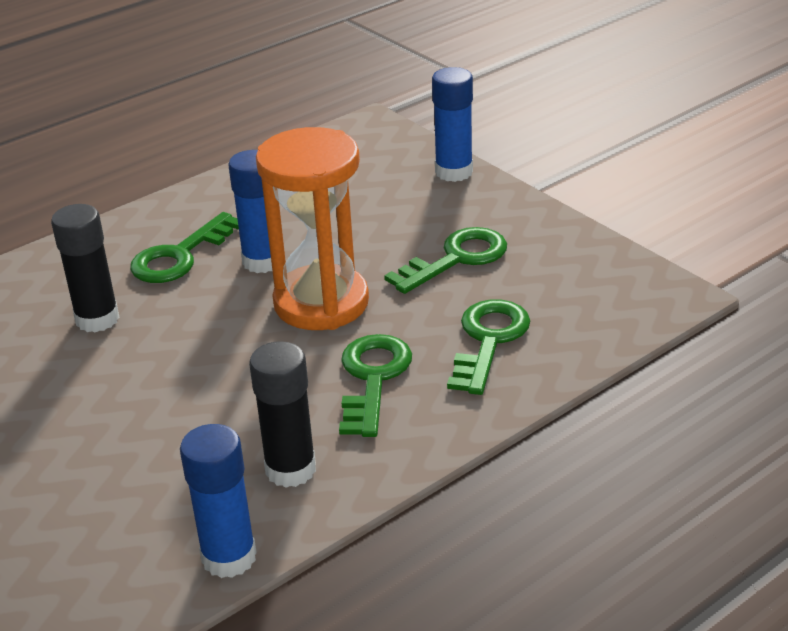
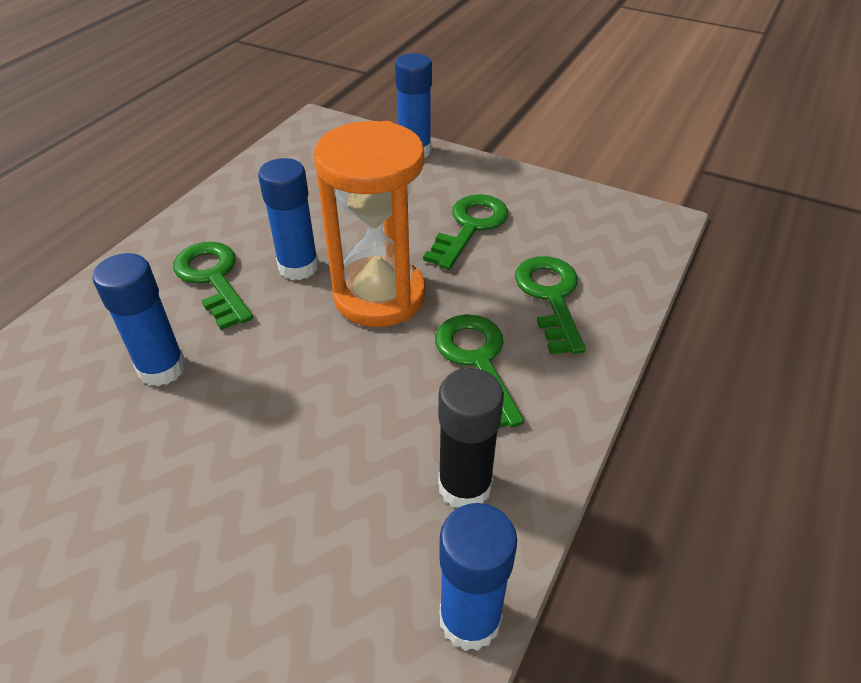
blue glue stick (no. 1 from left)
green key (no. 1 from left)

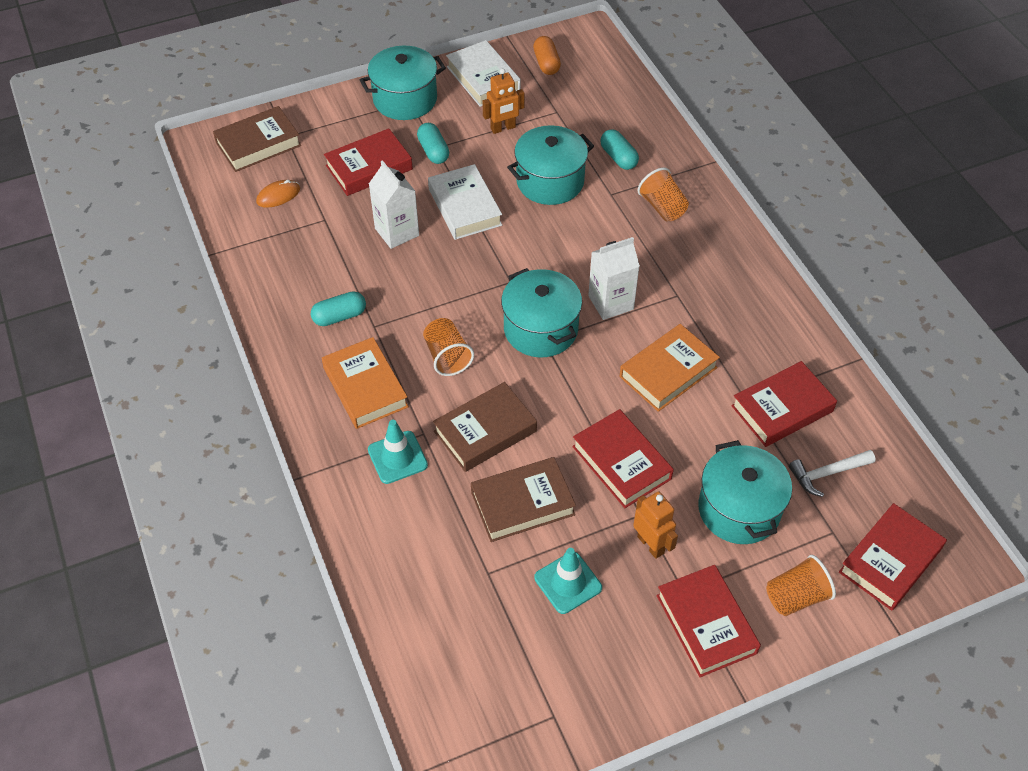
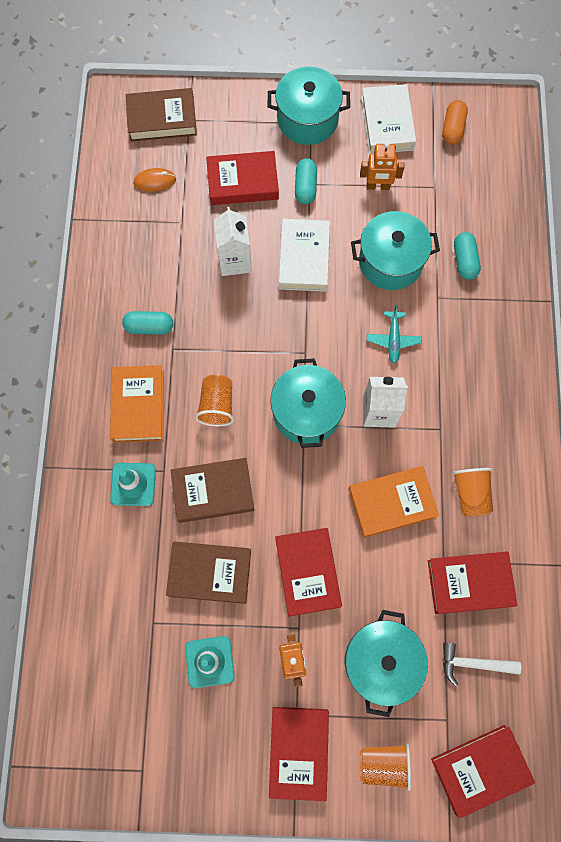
orange cup (no. 3 from left)
turquoise plane

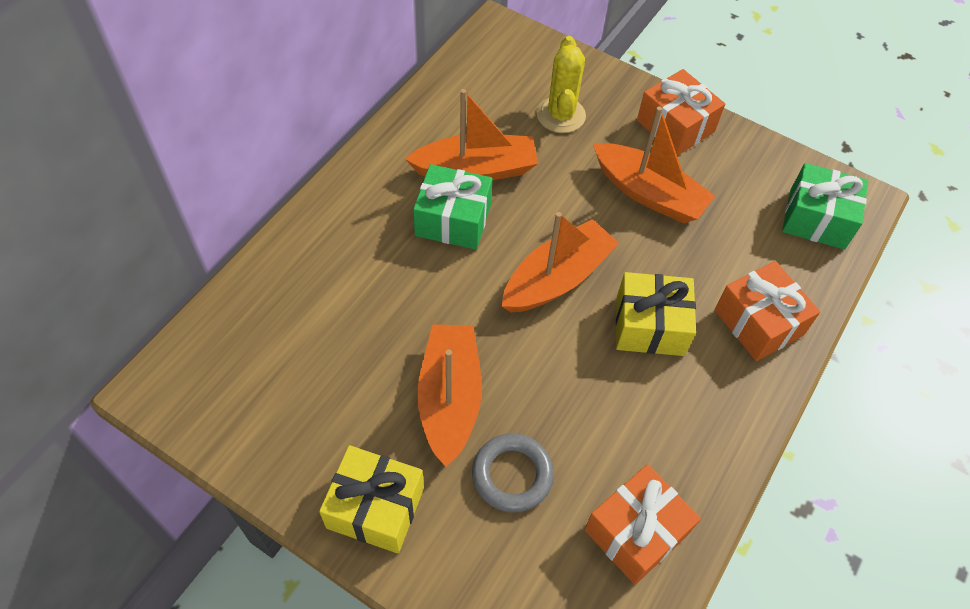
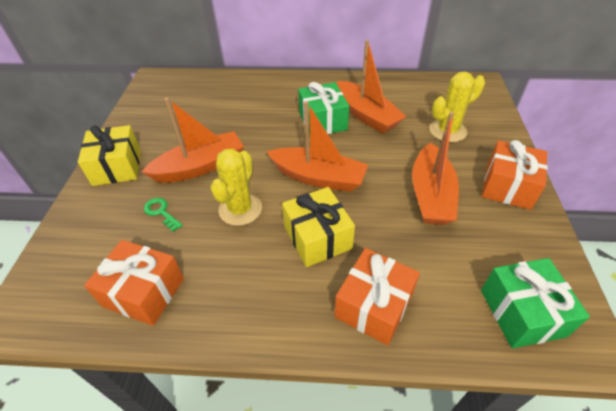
green key
yellow cactus (no. 1 from left)

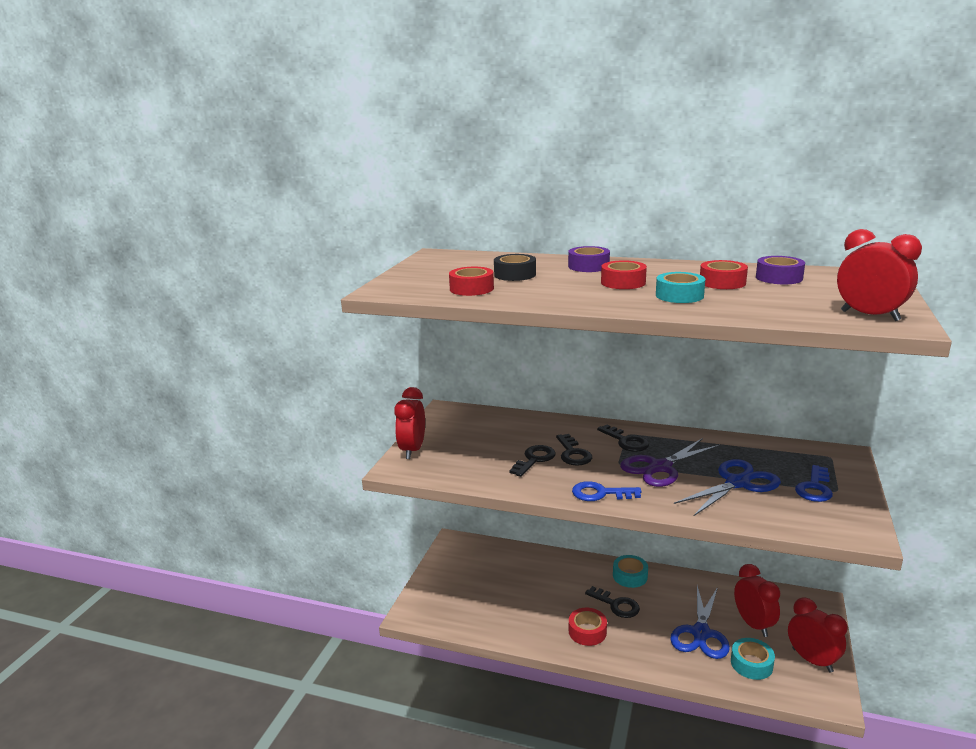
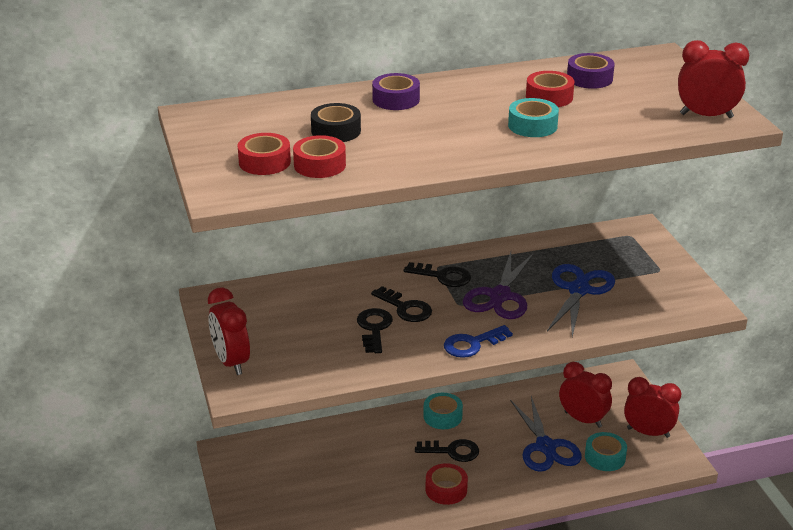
red tape (no. 1 from left)
blue key (no. 2 from left in the first image)

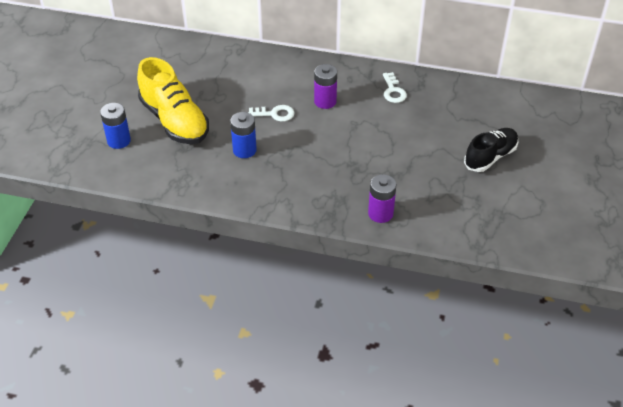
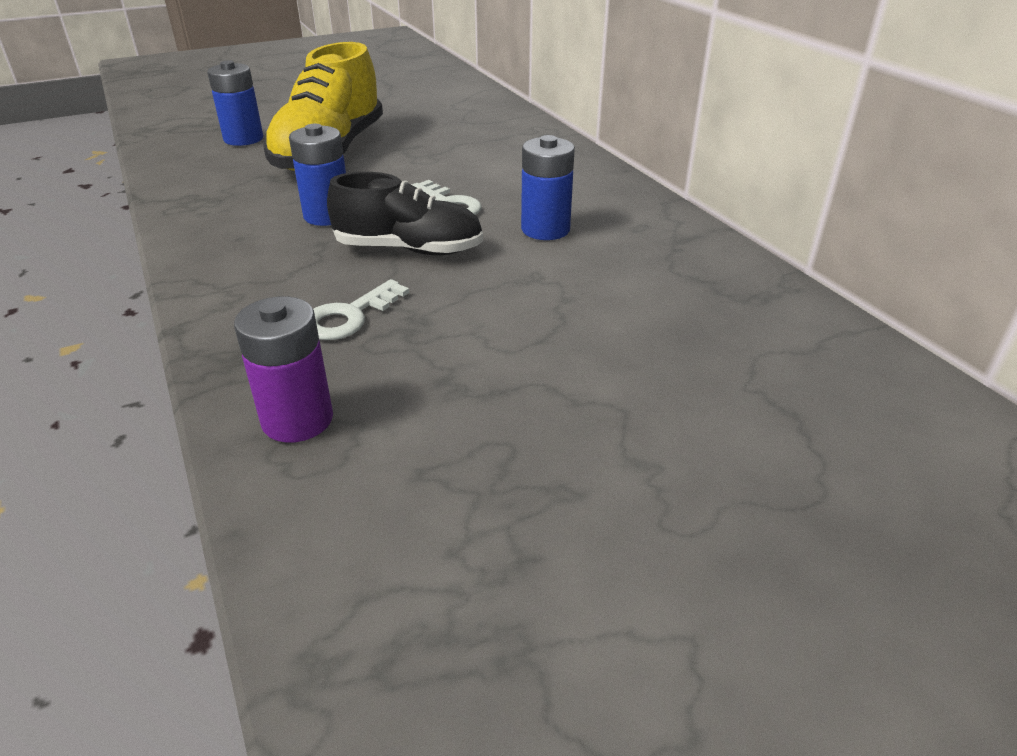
blue battery (no. 3 from left)
white key (no. 1 from left)
black shoe

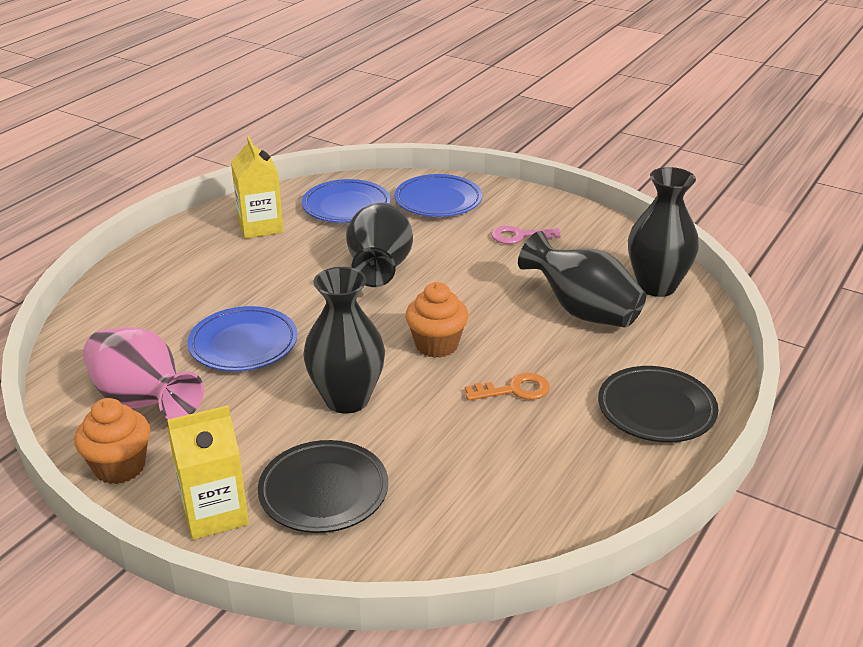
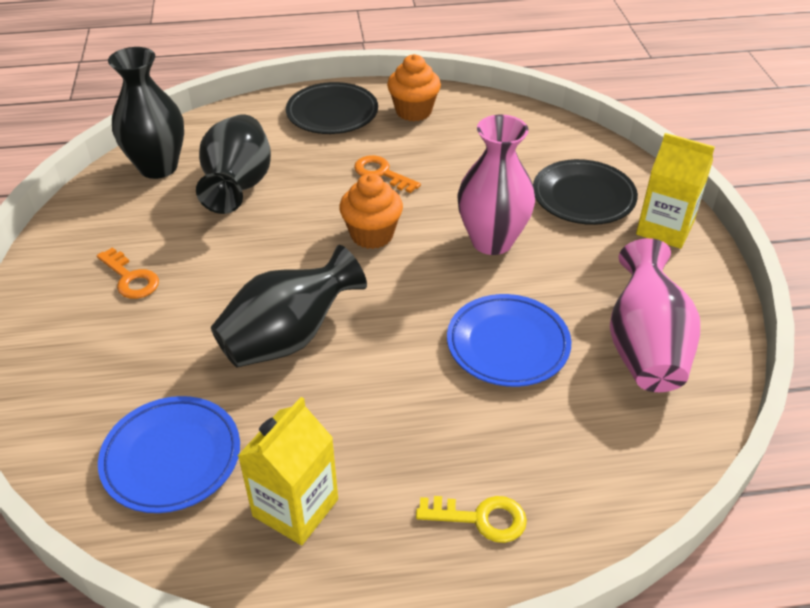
blue plate (no. 3 from left in the first image)
orange key (no. 1 from left)
pink vase (no. 1 from left)
orange cupcake (no. 2 from left)
yellow key

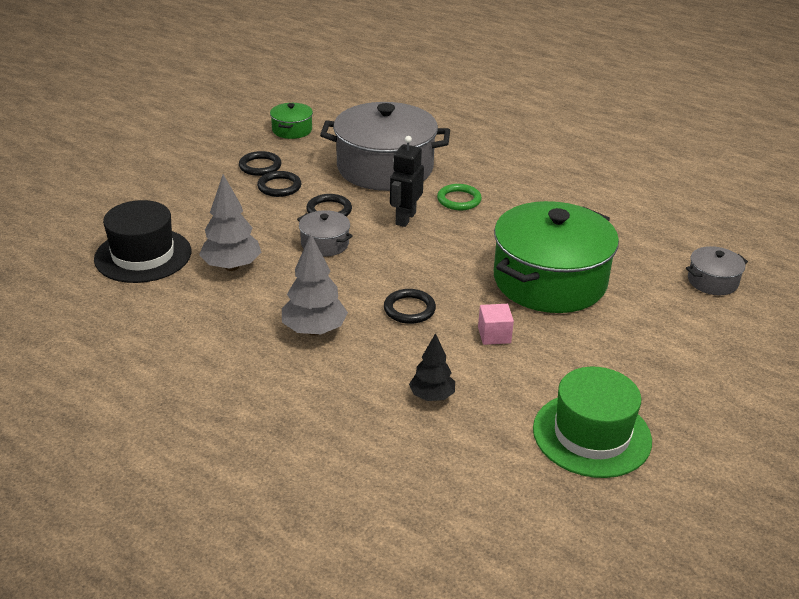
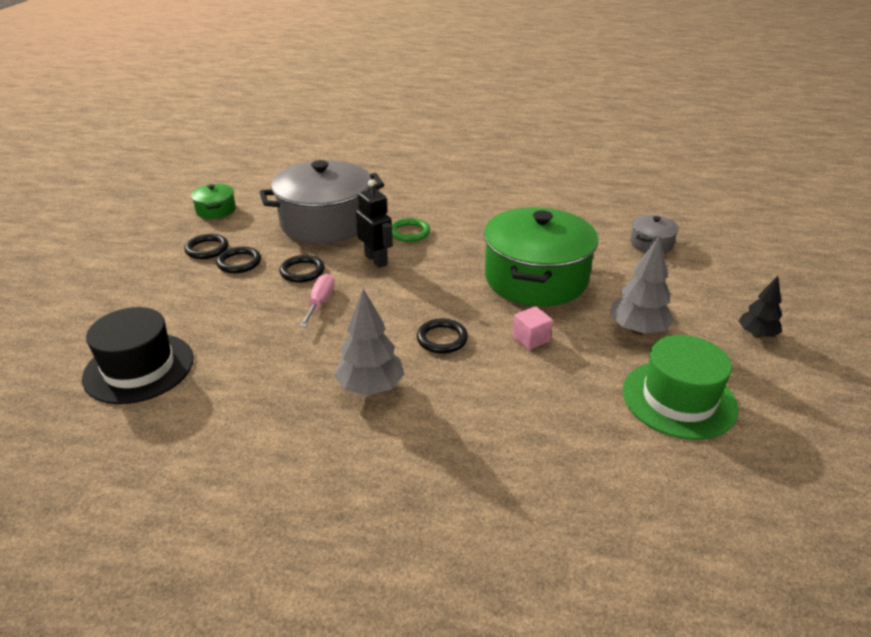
black robot
grey tree (no. 2 from left)
pink screwdriver
black tree

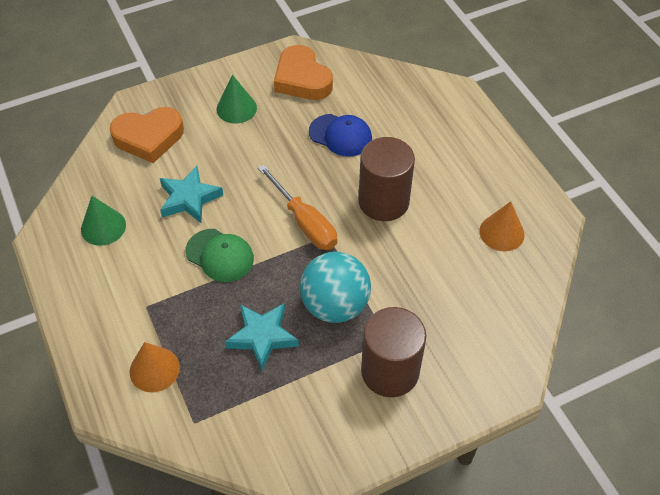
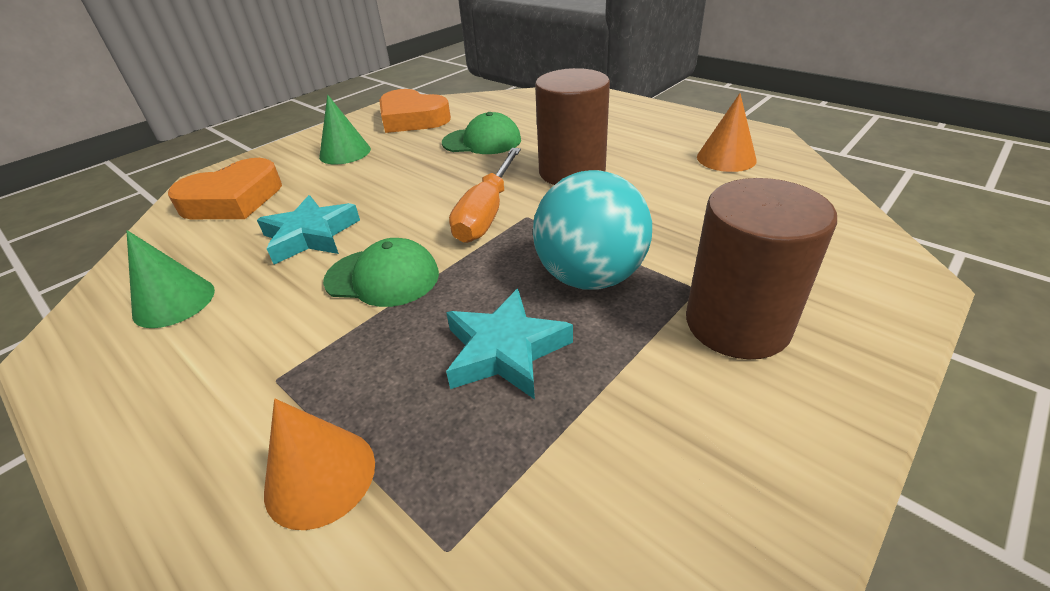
green cap (no. 2 from left)
orange screwdriver

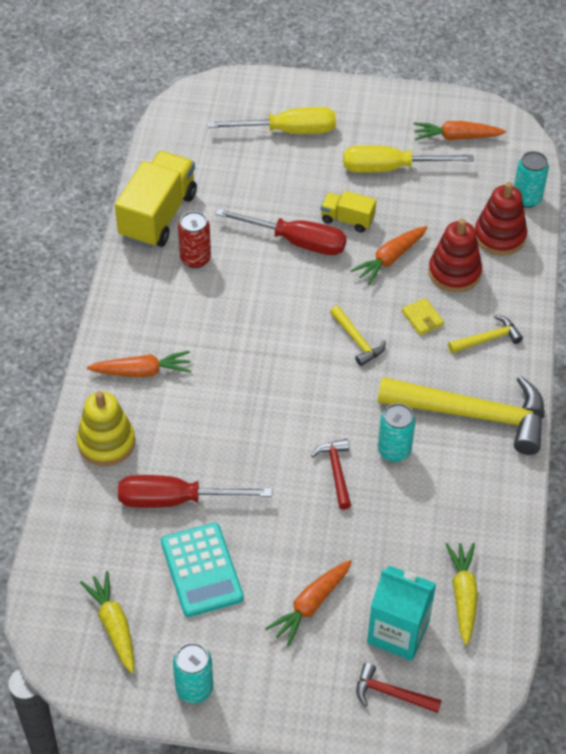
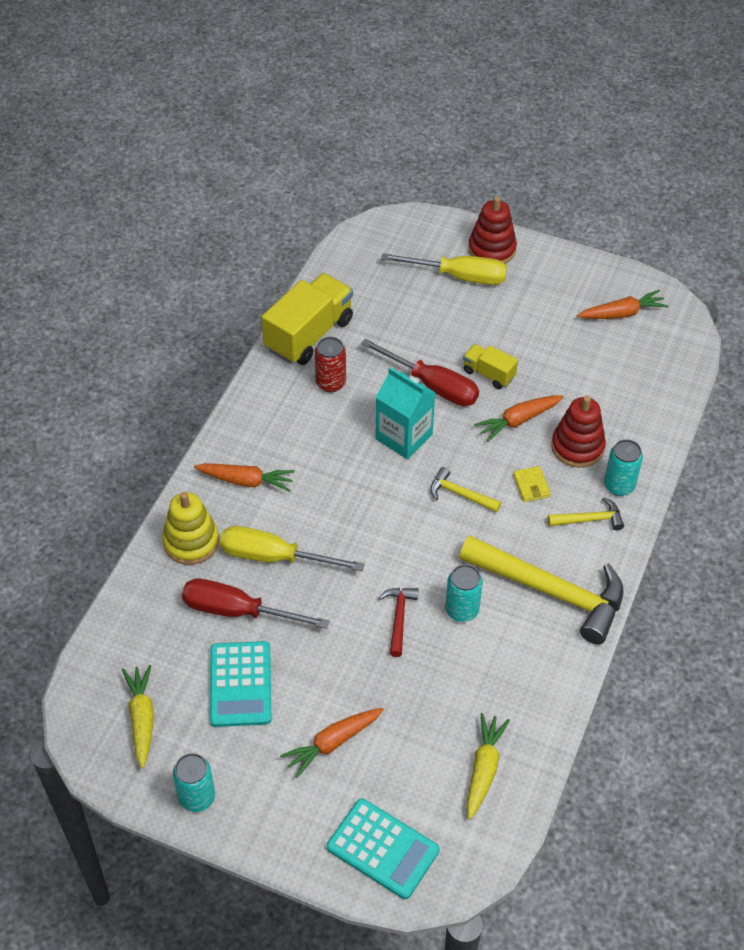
orange carrot (no. 4 from left)
yellow screwdriver (no. 1 from left)
turquoise can (no. 3 from left)
red stacking toy (no. 1 from left)
yellow hammer (no. 1 from left)
turquoise carton
turquoise calculator (no. 2 from left)

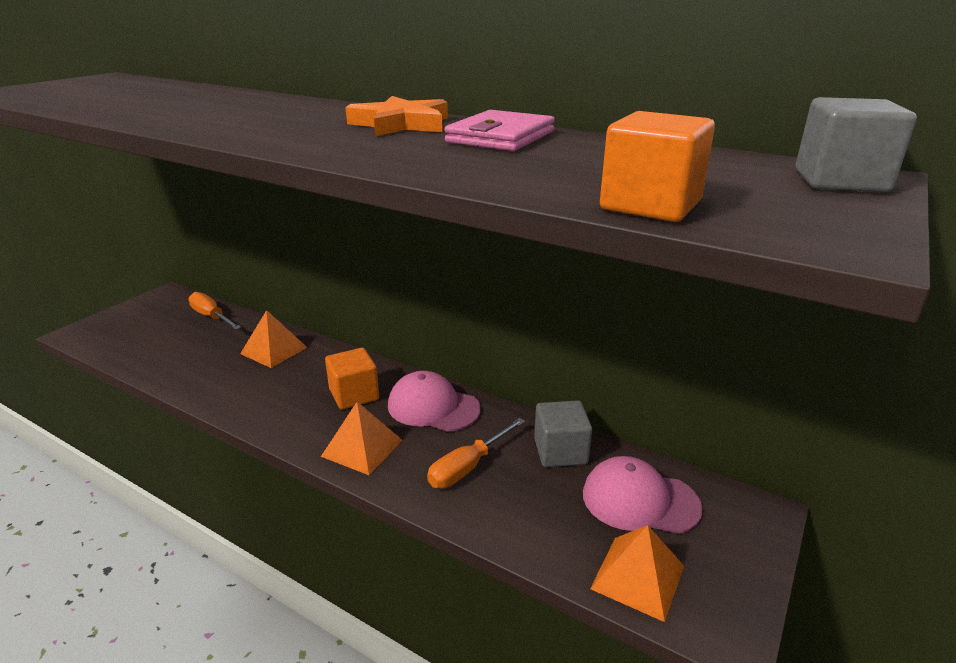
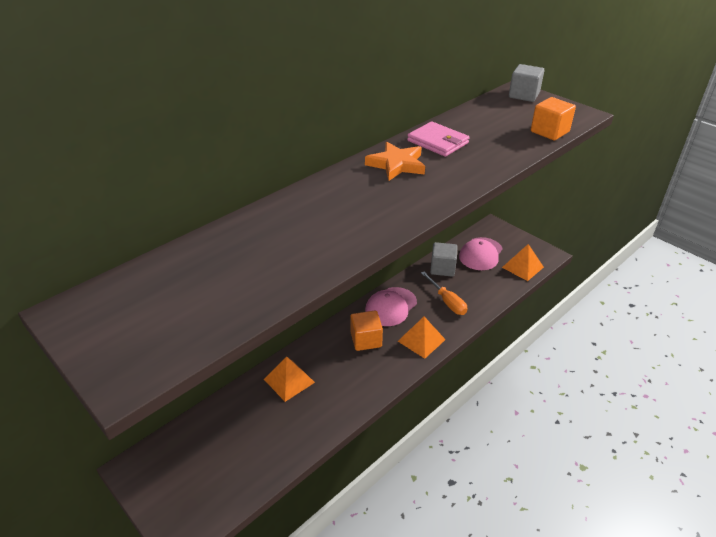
orange screwdriver (no. 1 from left in the first image)

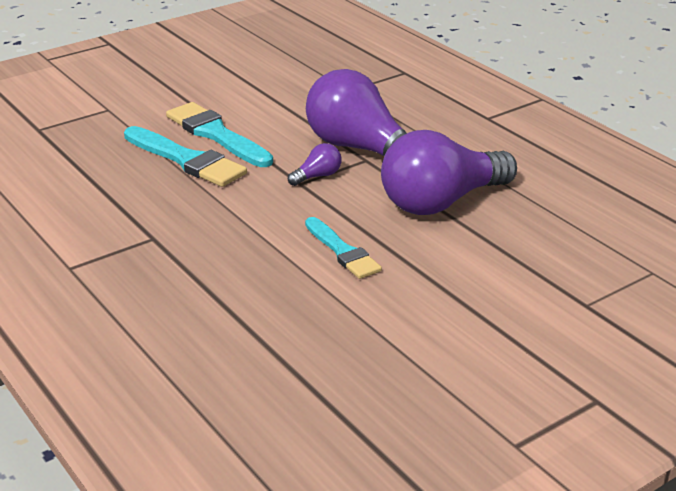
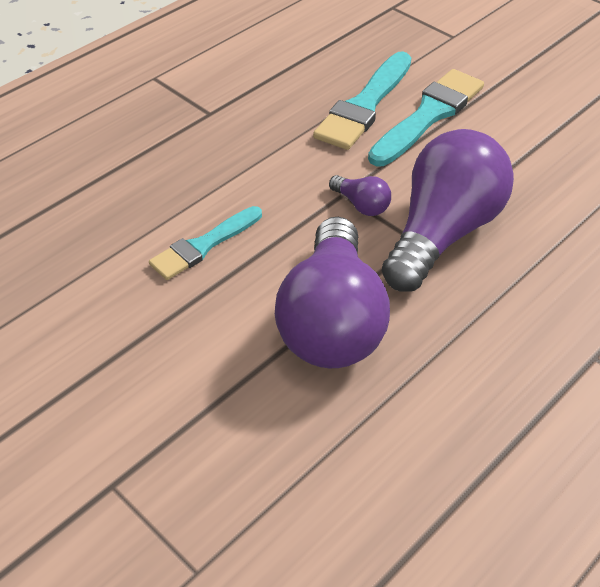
purple light bulb (no. 1 from left)

